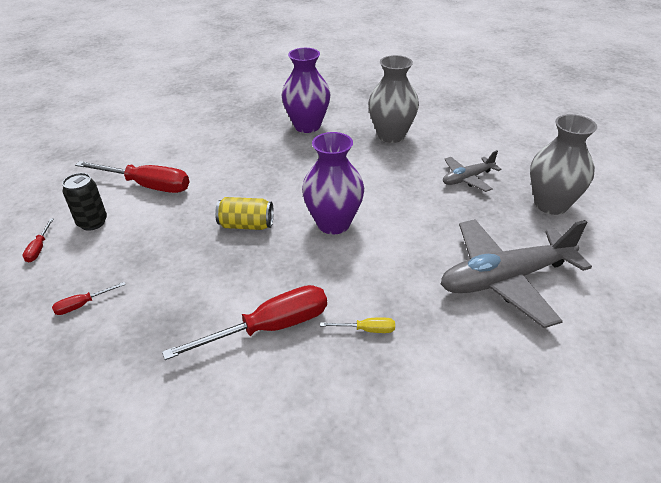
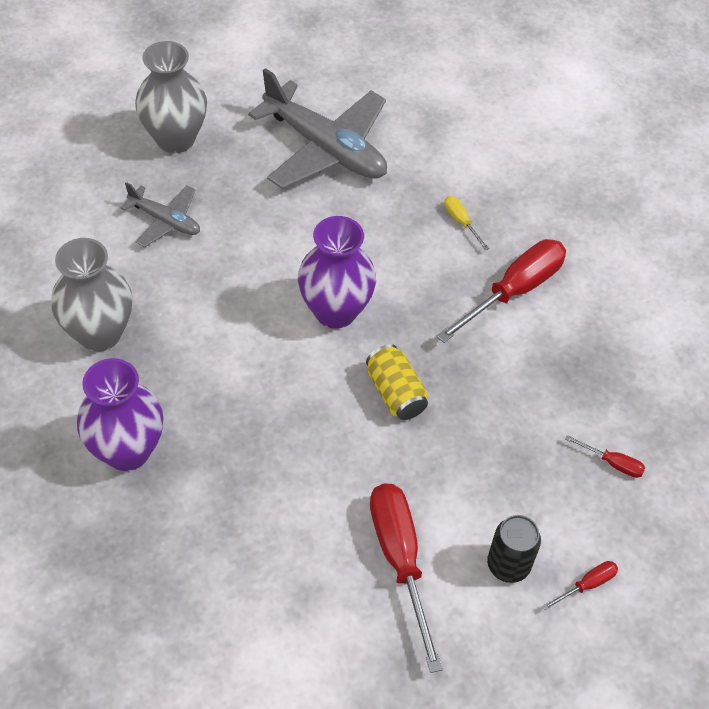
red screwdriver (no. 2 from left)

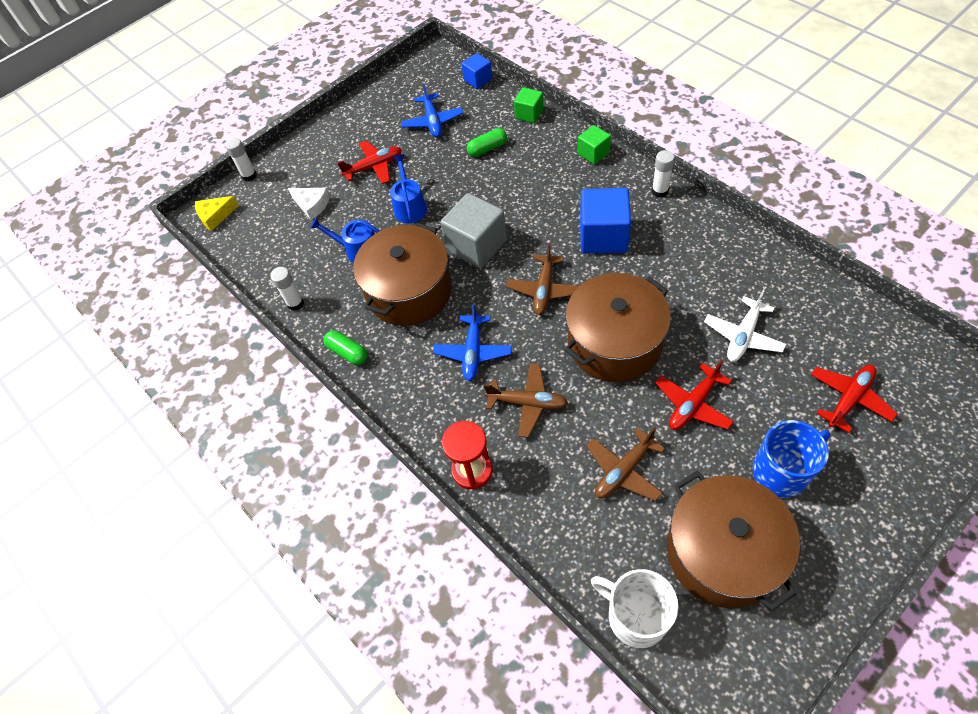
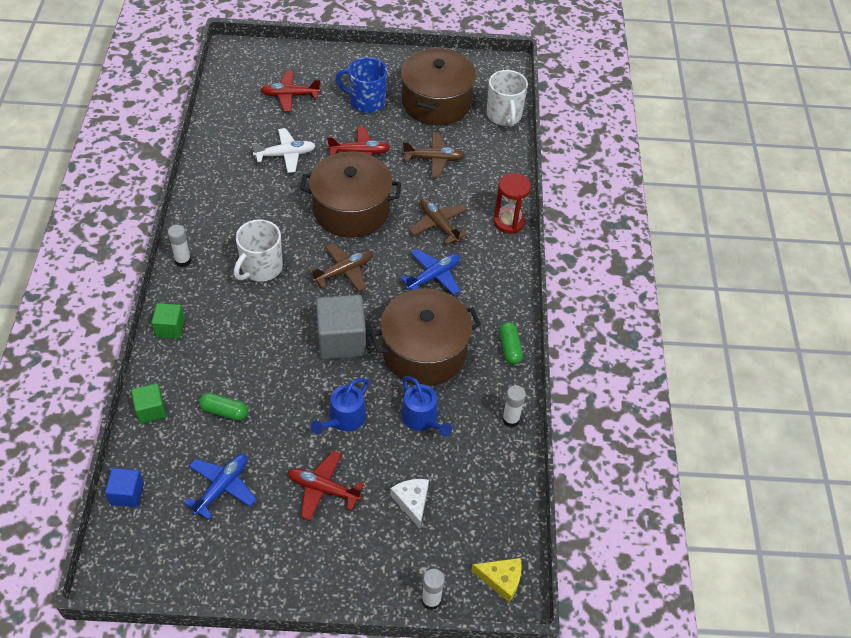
white mug (no. 1 from left)

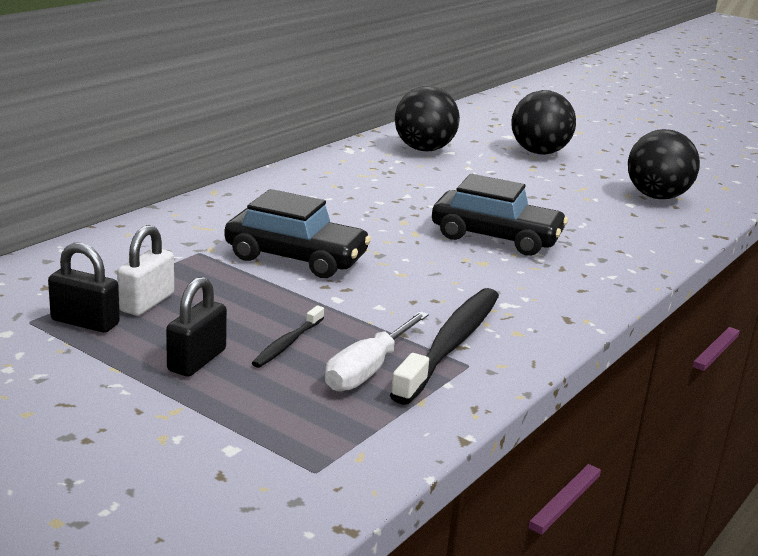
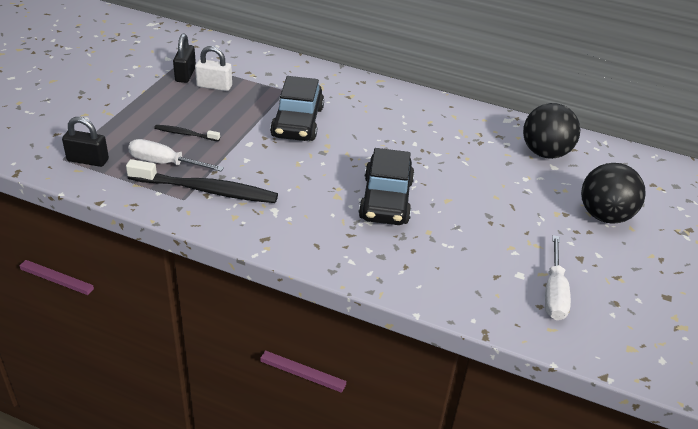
white screwdriver (no. 2 from left)
black padlock (no. 1 from left)

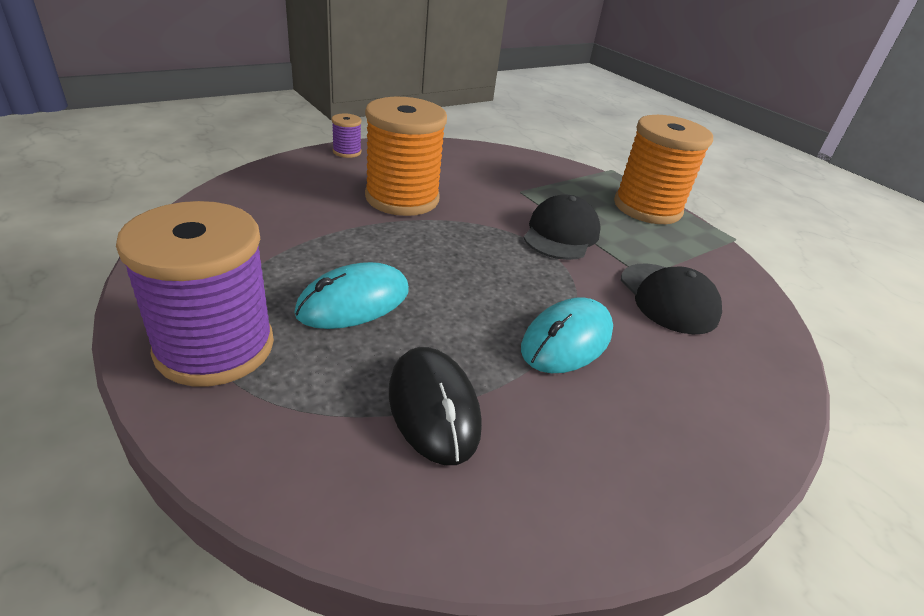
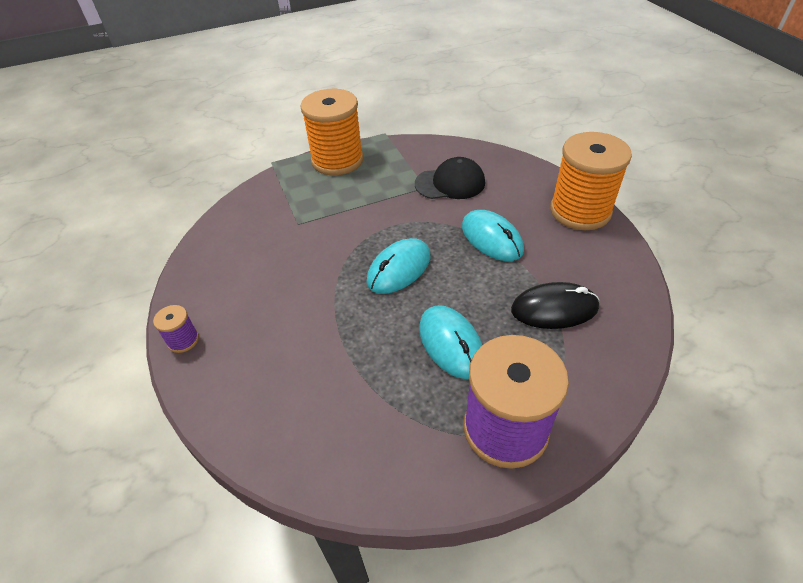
orange spool (no. 2 from left)
black cap (no. 1 from left in the first image)
turquoise mouse (no. 1 from left)

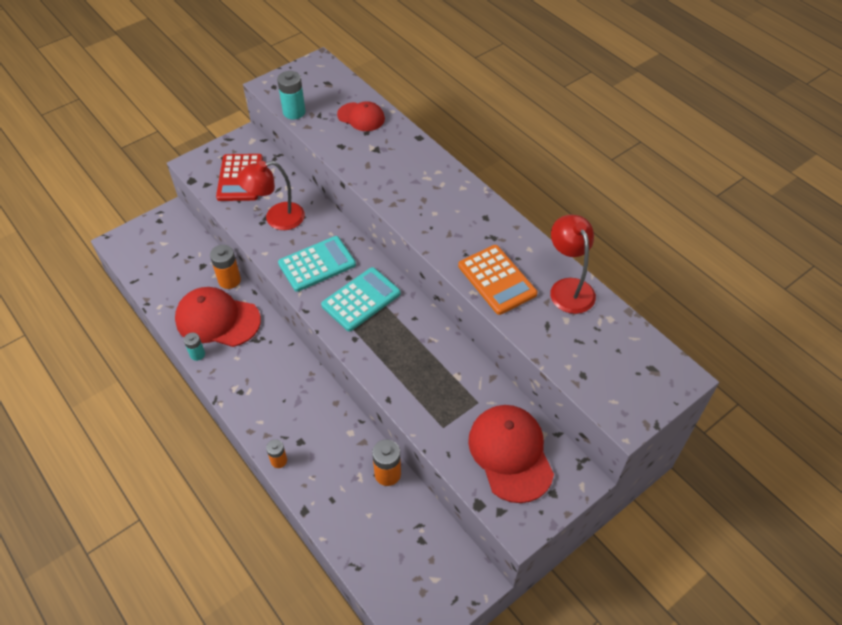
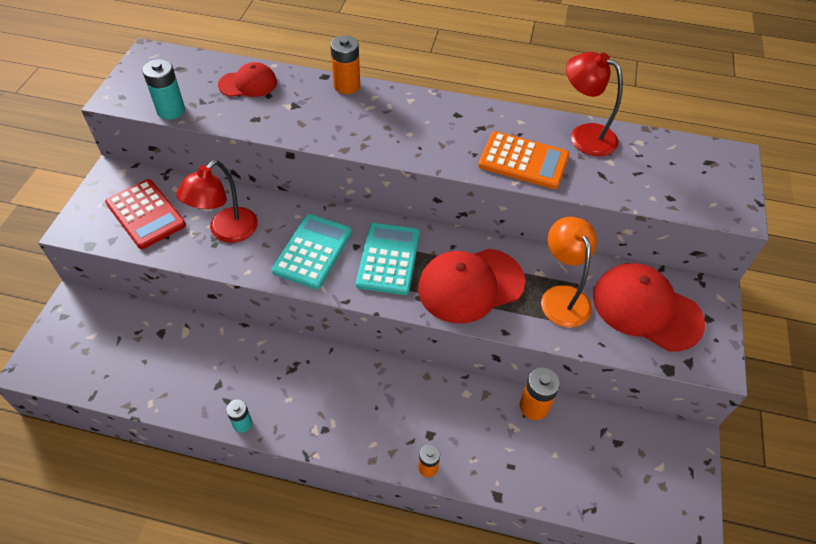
orange battery (no. 1 from left)
red cap (no. 2 from left)
orange lamp

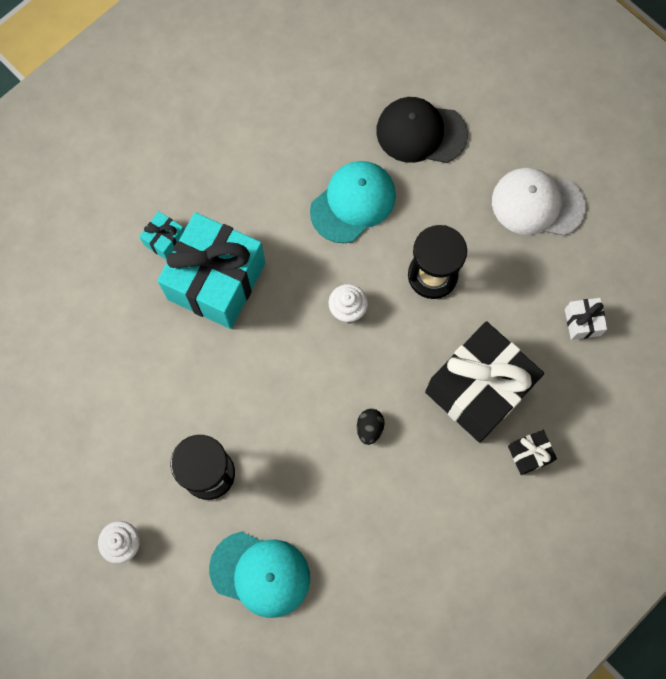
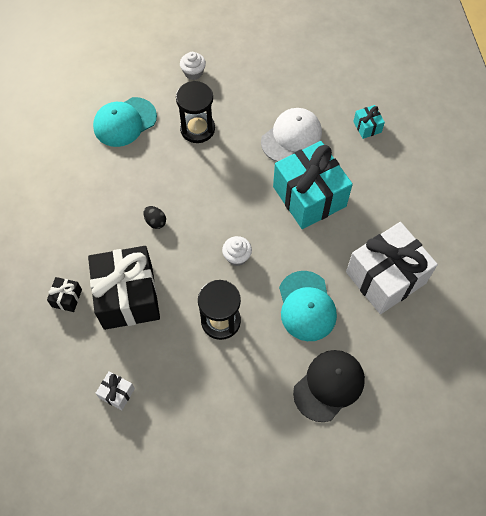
white cap
turquoise gift (no. 2 from left)
white gift (no. 2 from left)

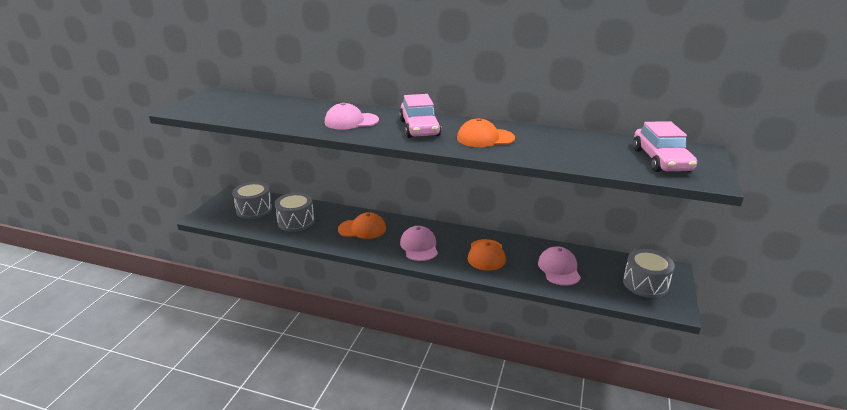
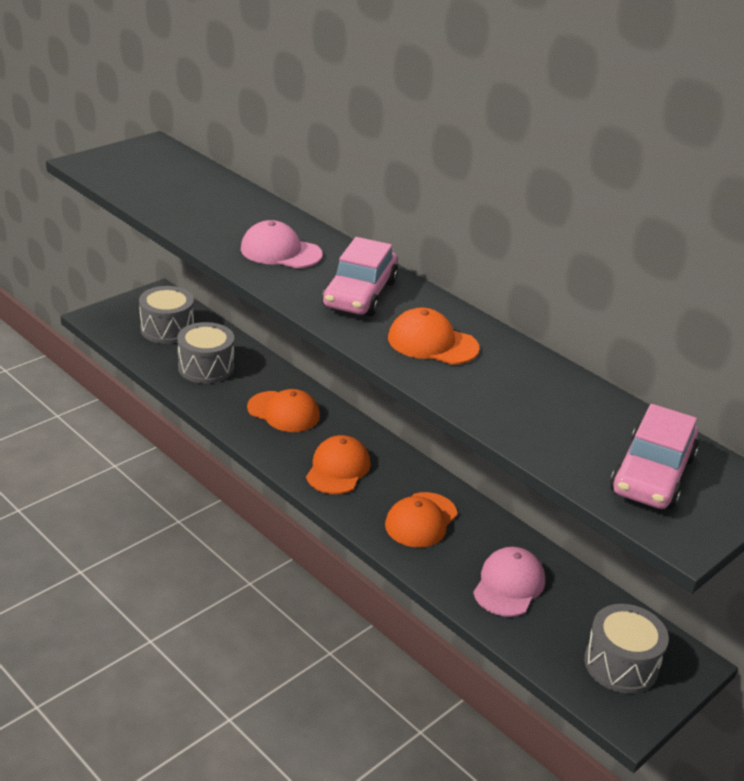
orange cap (no. 2 from left)

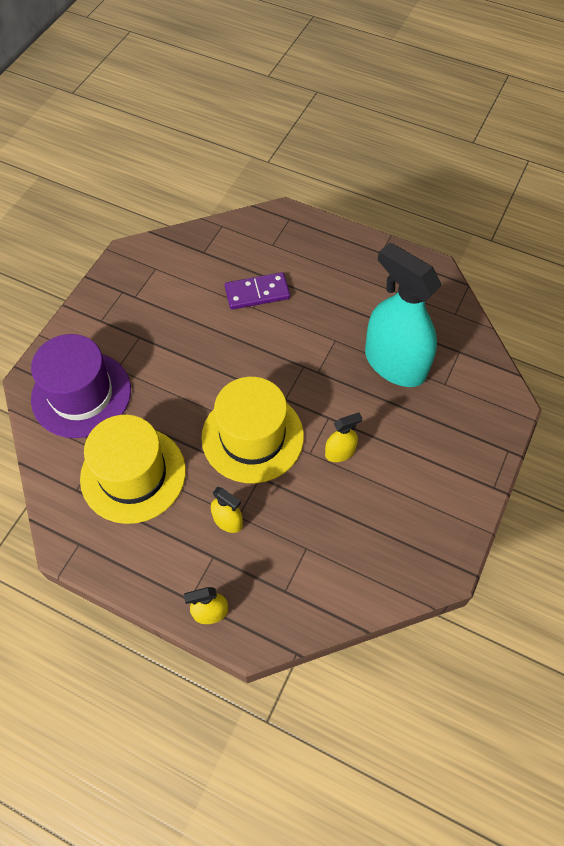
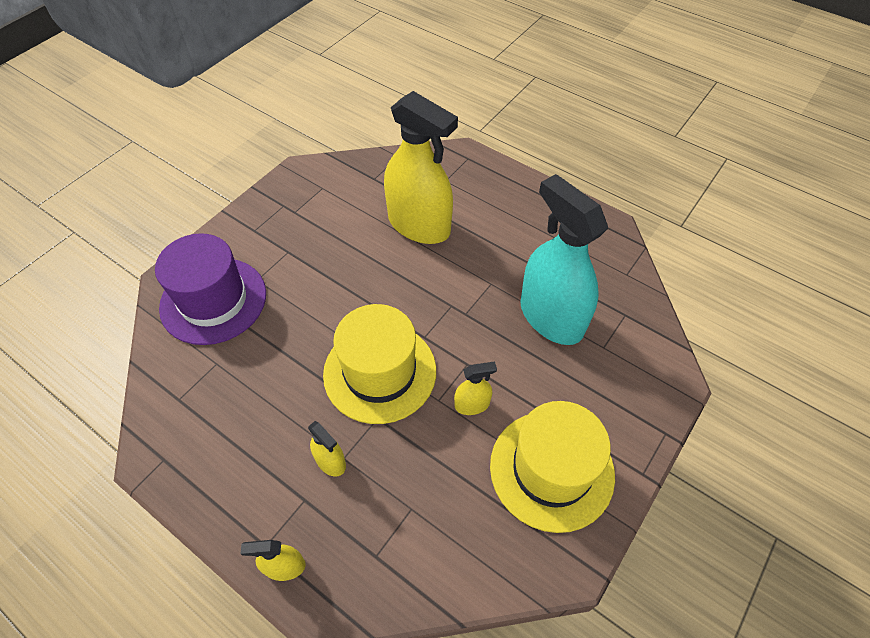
yellow spray bottle (no. 3 from left)
yellow hat (no. 2 from left)

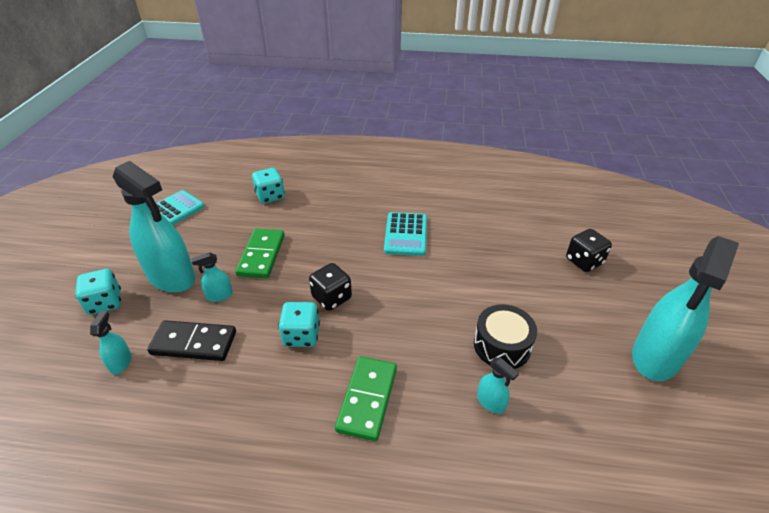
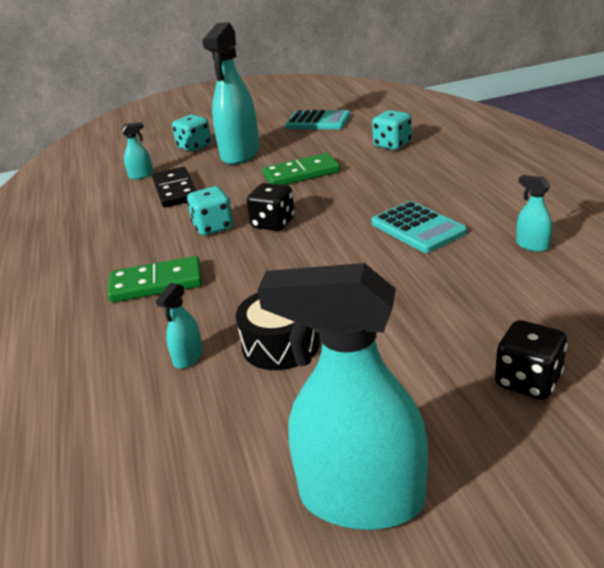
turquoise calculator (no. 2 from left)
turquoise spray bottle (no. 5 from left)

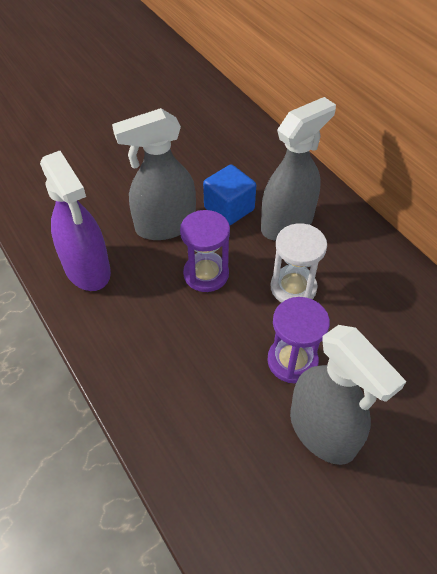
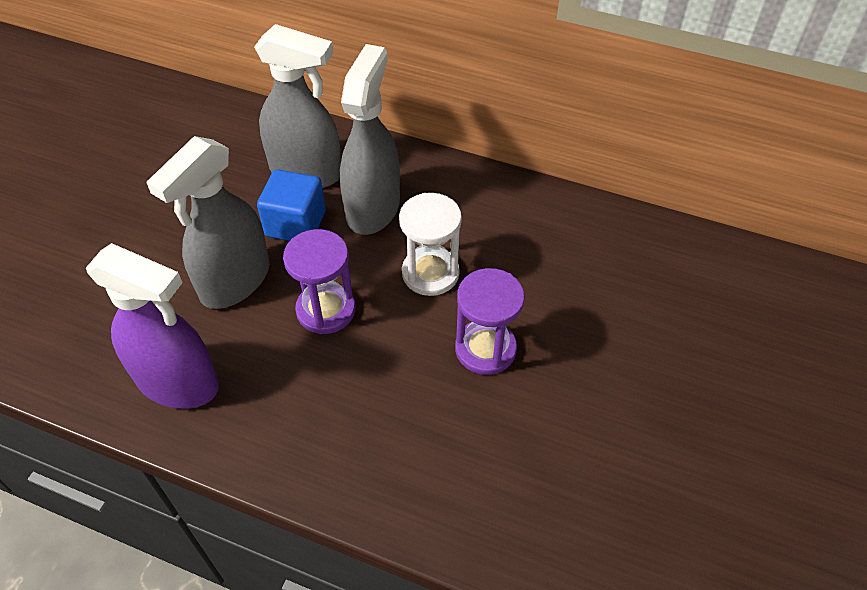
grey spray bottle (no. 2 from left)

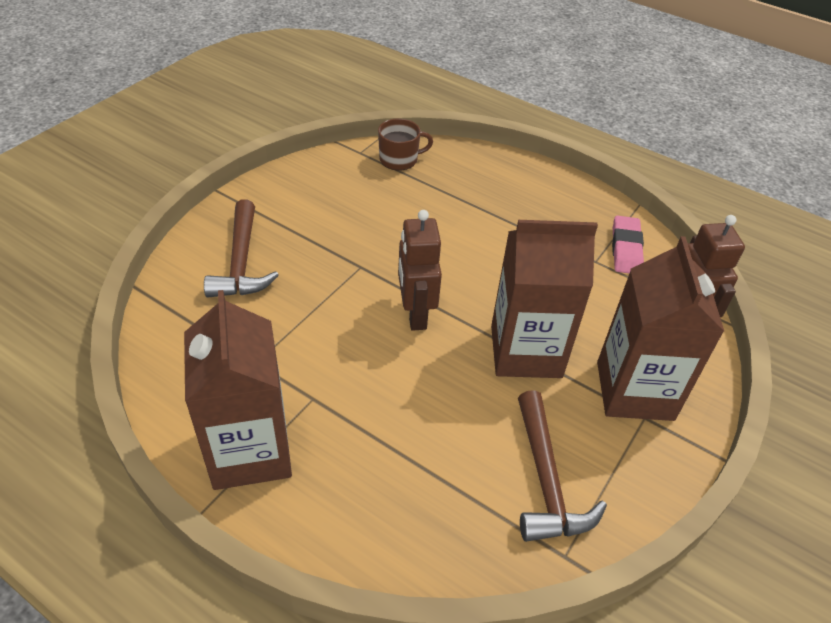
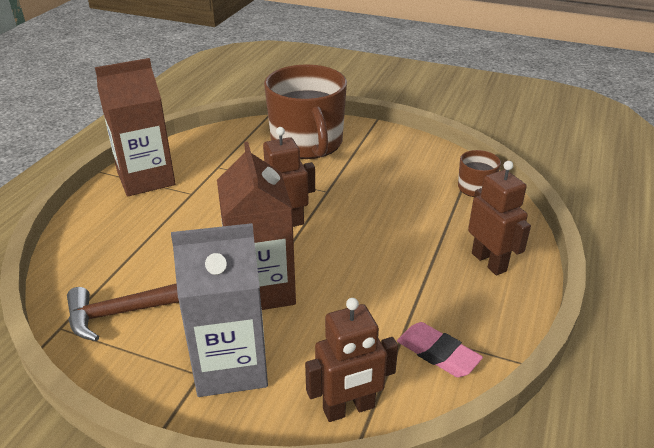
brown mug (no. 1 from left)
pink eraser
grey carton
brown robot (no. 3 from left)

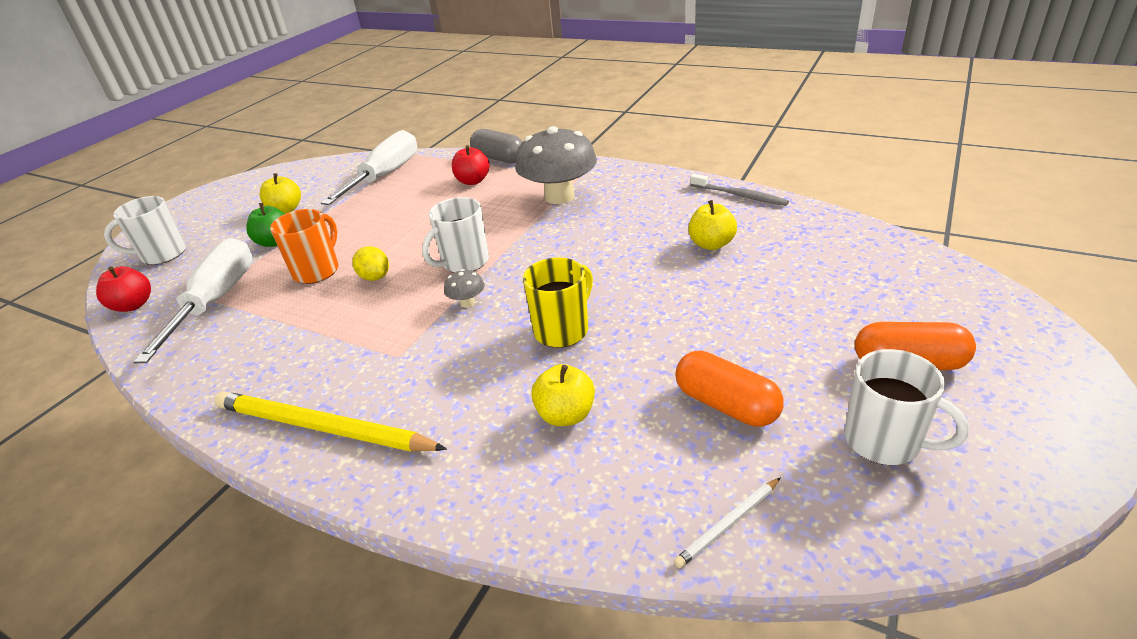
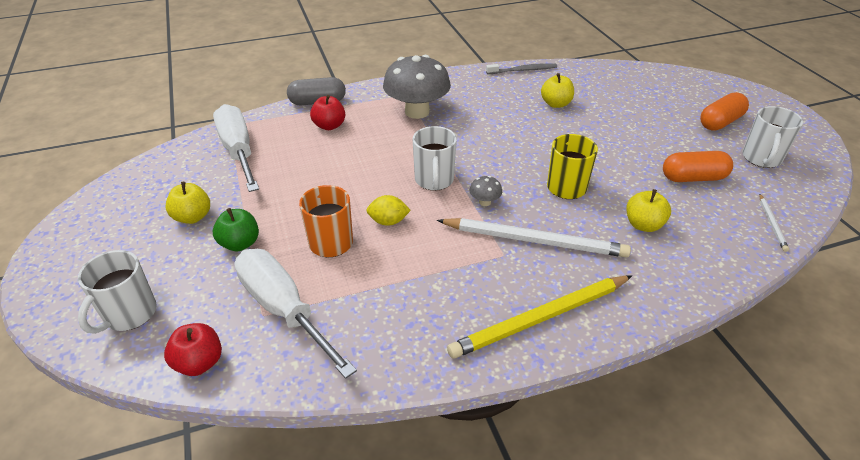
white mug (no. 3 from left)
white pencil (no. 1 from left)

